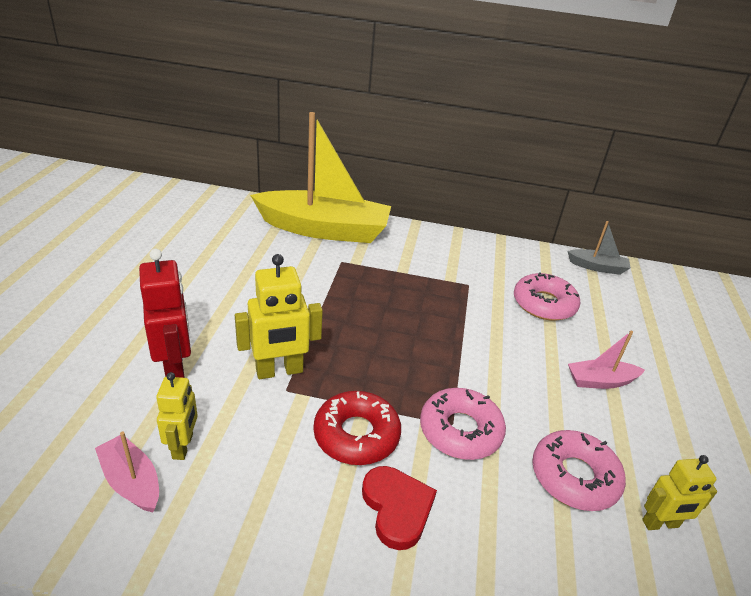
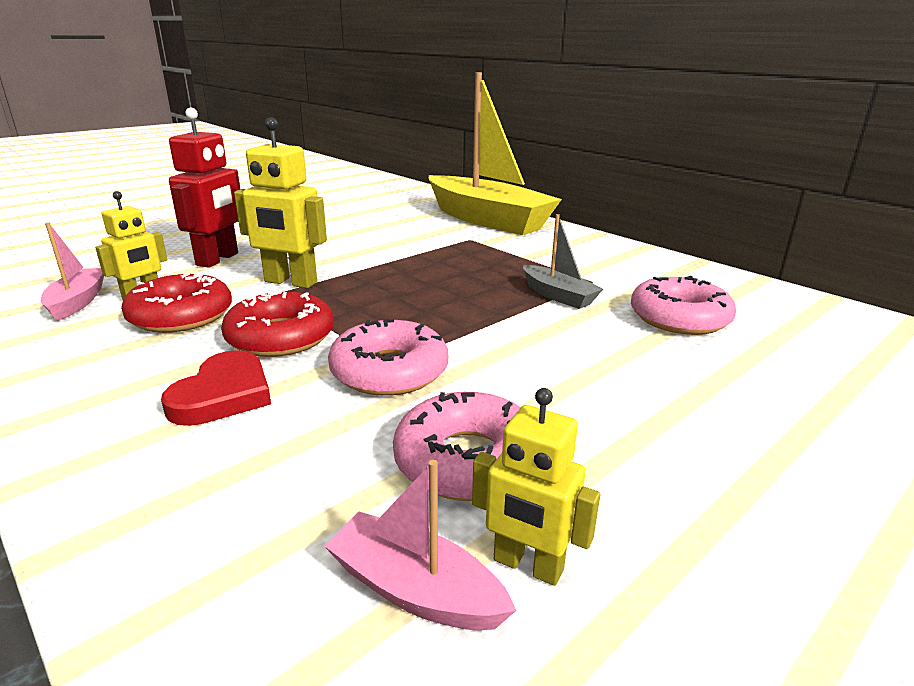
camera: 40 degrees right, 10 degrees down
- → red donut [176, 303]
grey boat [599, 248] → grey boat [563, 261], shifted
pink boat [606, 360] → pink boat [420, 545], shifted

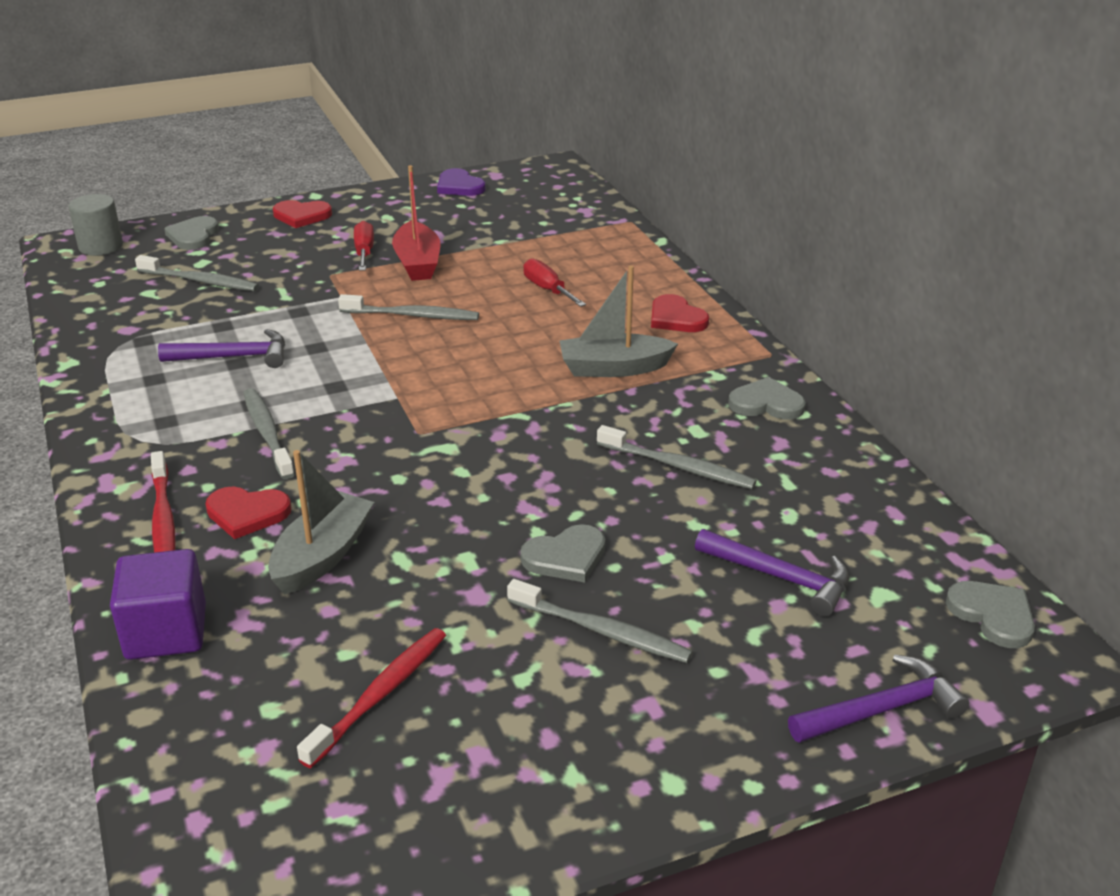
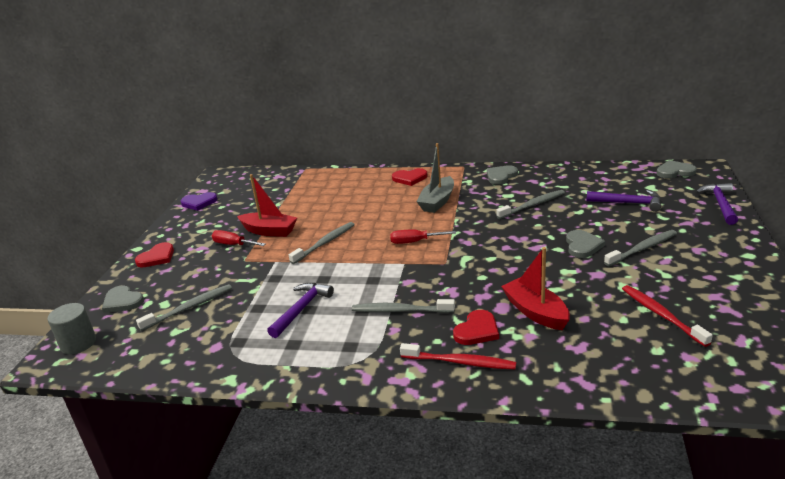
camera: 55 degrees left, 5 degrees down
purple cube [158, 604] → -
red screwdriver [554, 282] → red screwdriver [423, 237], shifted
grey boat [321, 522] → red boat [535, 288]
purple hammer [772, 573] → purple hammer [623, 201], 45 degrees clockwise

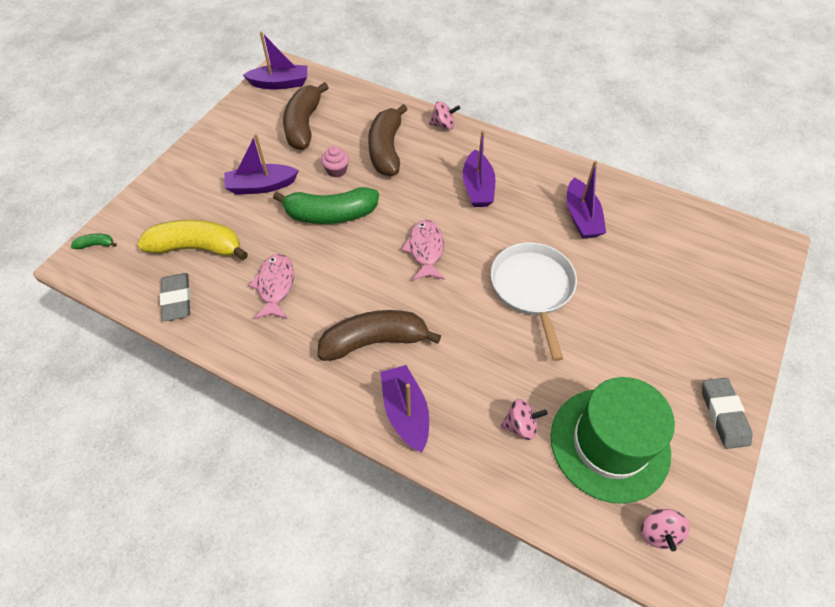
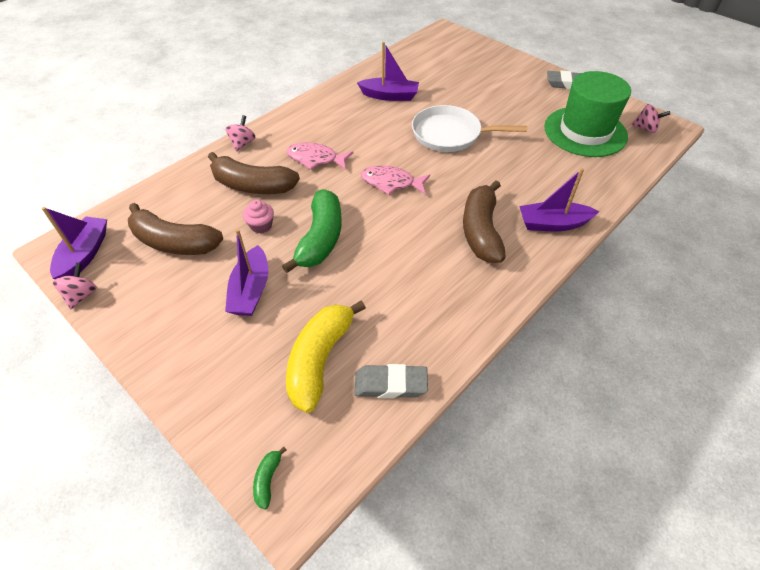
camera: 75 degrees left, 5 degrees down
purple boat [479, 168] → -
pink fish [271, 286] → pink fish [319, 156], shifted
pink spinning top [524, 419] → pink spinning top [75, 286], shifted

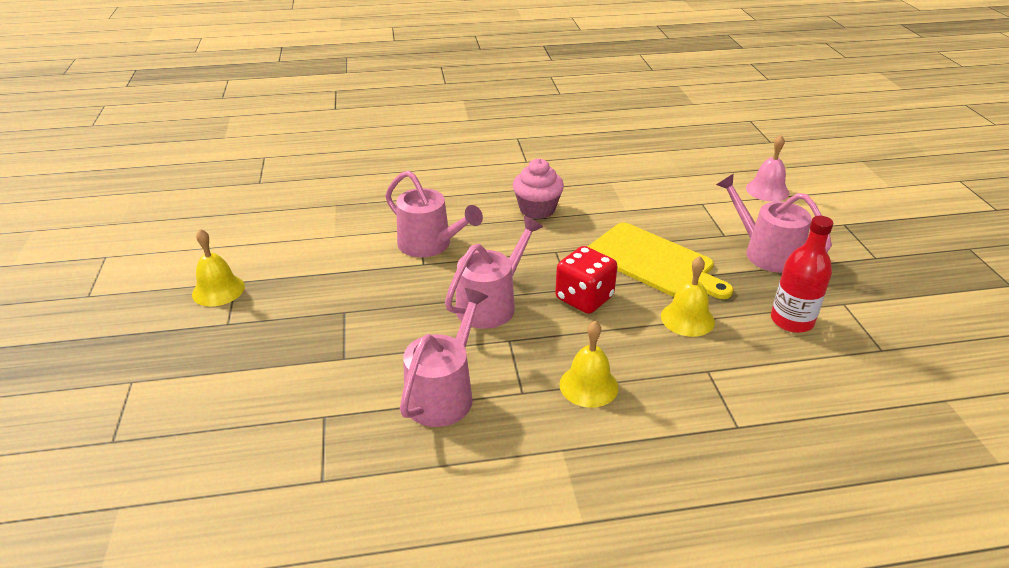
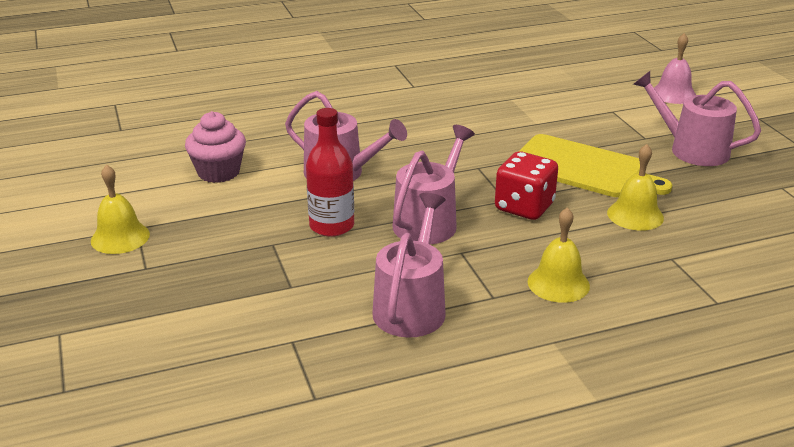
camera: 10 degrees left, 5 degrees down
pink cupcake [538, 189] → pink cupcake [215, 147], shifted
red bottle [802, 274] → red bottle [330, 172], shifted

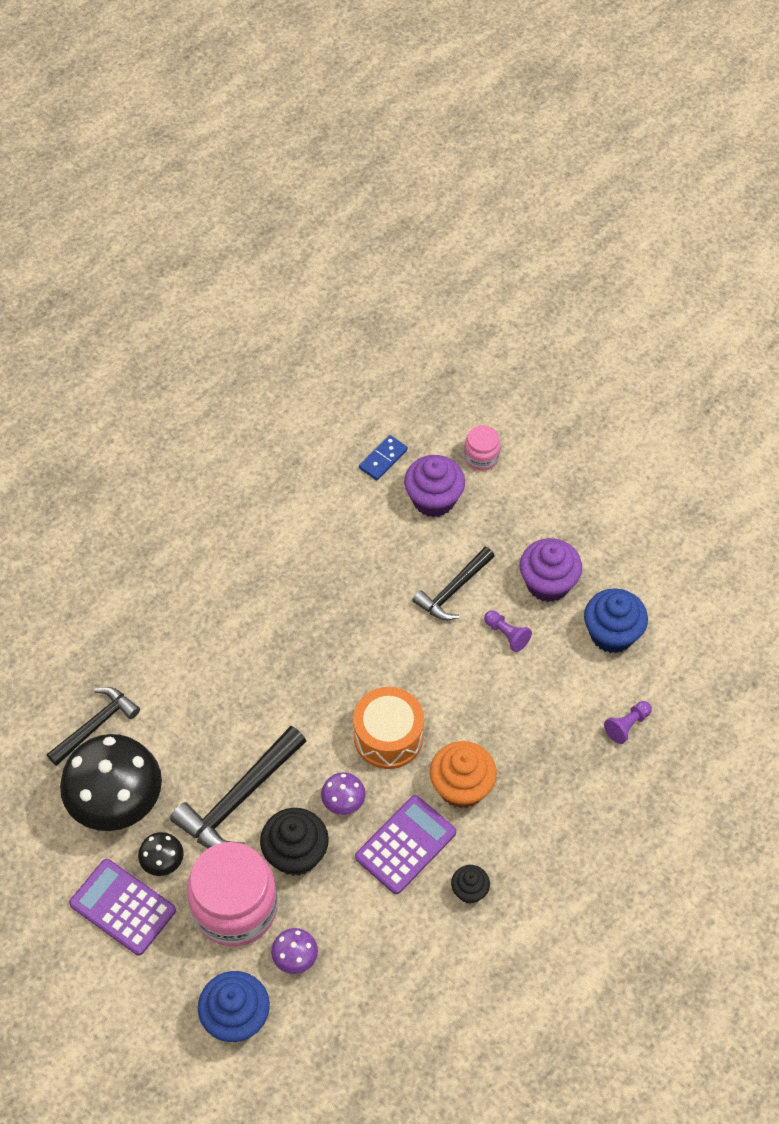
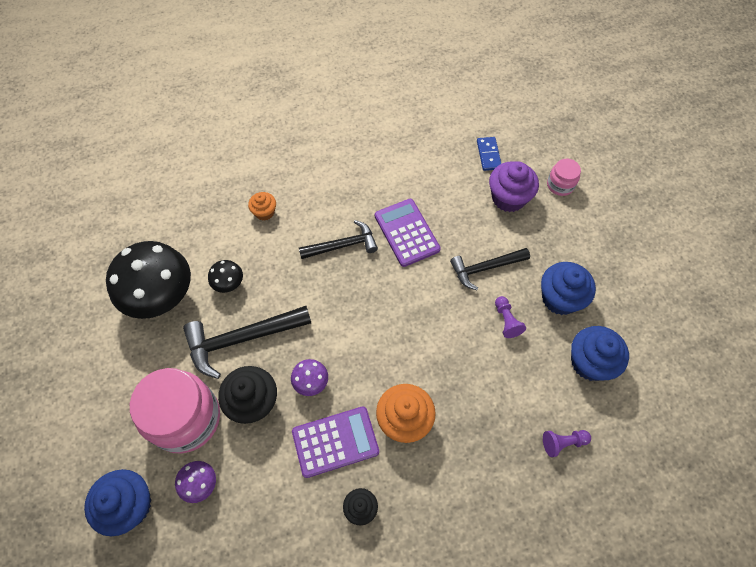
camera: 30 degrees right, 5 degrees up
orange drum [388, 728] → -
- → orange cupcake [262, 206]
black hammer [93, 726] → black hammer [338, 239], shifted
purple calculator [122, 907] → purple calculator [408, 233], shifted
black mushroom [161, 854] → black mushroom [225, 276], shifted
purple cupcake [551, 570] → blue cupcake [568, 288]
blue domino [383, 457] → blue domino [489, 154], 75 degrees counterclockwise

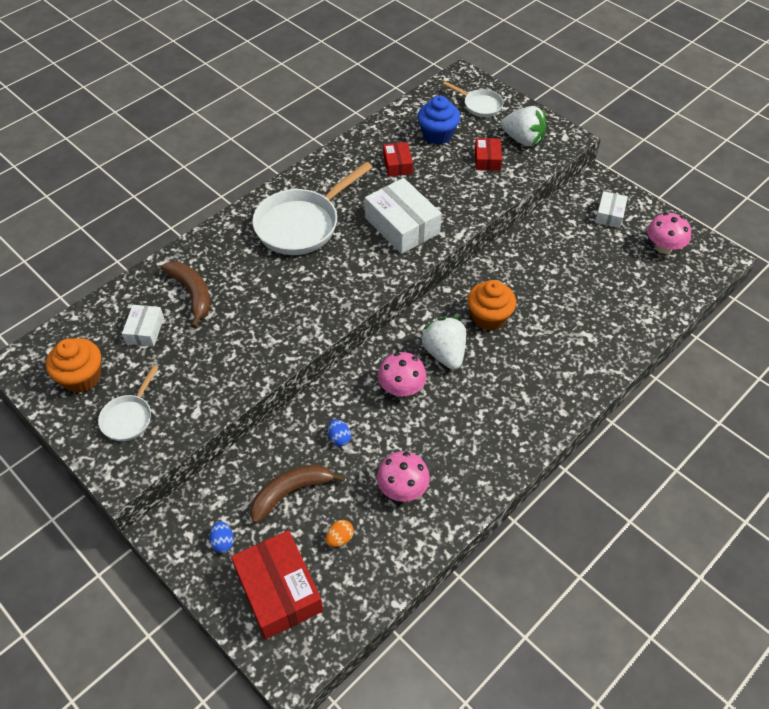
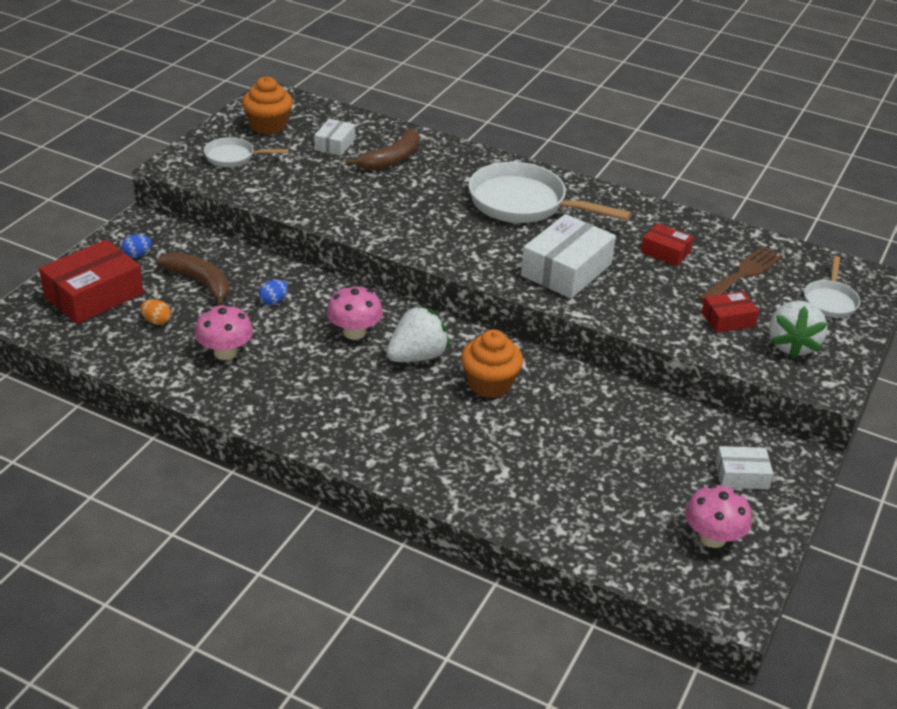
camera: 70 degrees right, 15 degrees down
blue cupcake [439, 120] → brown fork [740, 274]
white box [143, 325] → white box [334, 137], 60 degrees counterclockwise
red box [398, 159] → red box [667, 244], 60 degrees clockwise

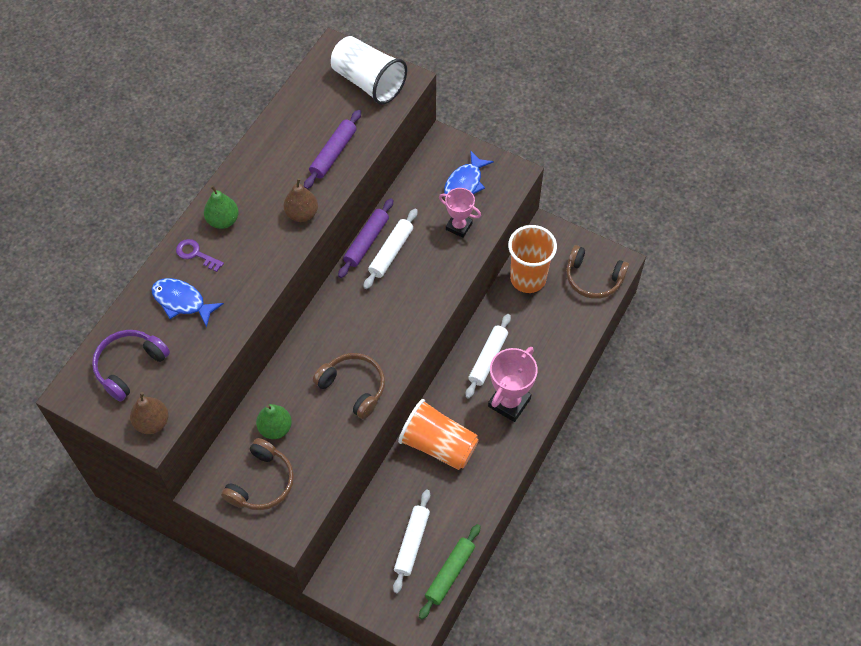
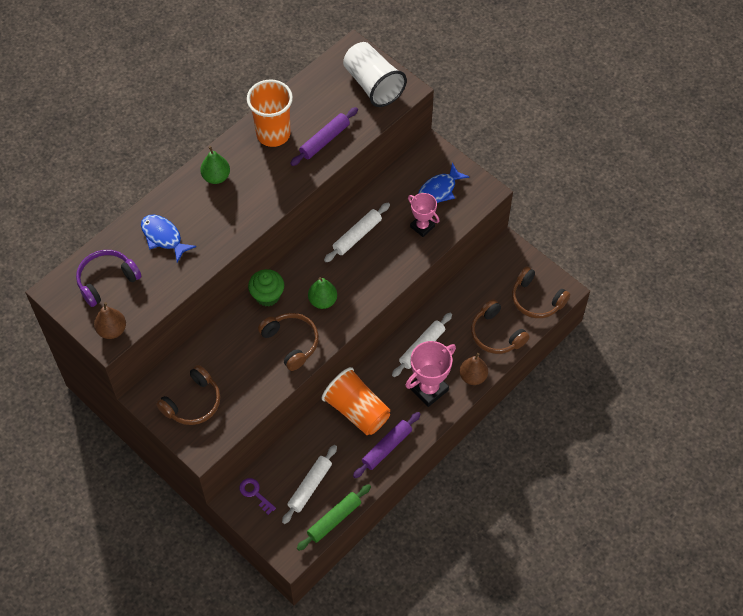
camera: 15 degrees right, 0 degrees up
- → green cupcake [266, 287]
- → brown headphones [500, 326]
purple key [200, 255] → purple key [257, 496], shifted
green pear [274, 421] → green pear [322, 293], shifted
brown pear [301, 200] → brown pear [474, 369], shifted
purple rolling pin [365, 238] → purple rolling pin [387, 445], shifted
orange cup [532, 259] → orange cup [270, 113], shifted

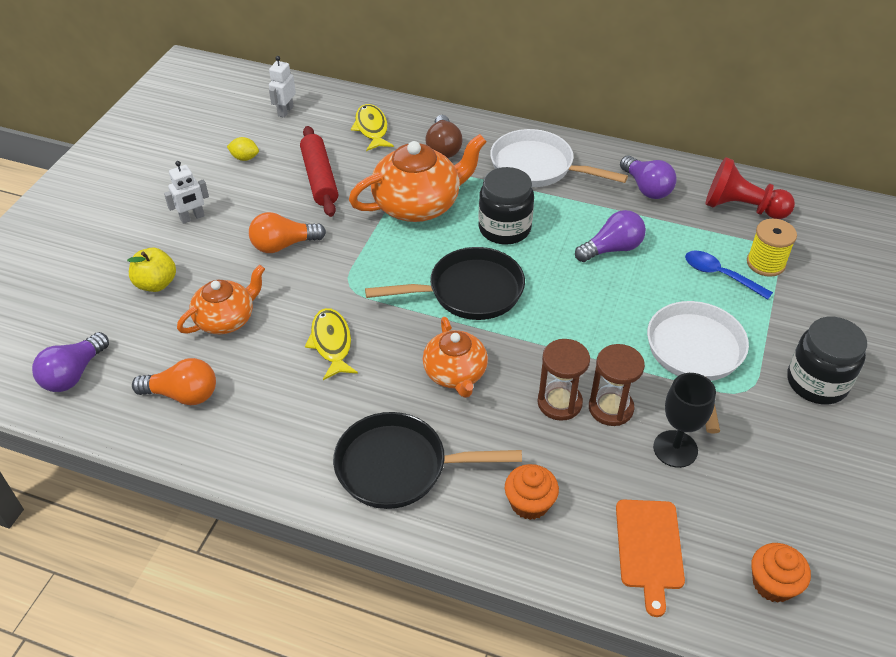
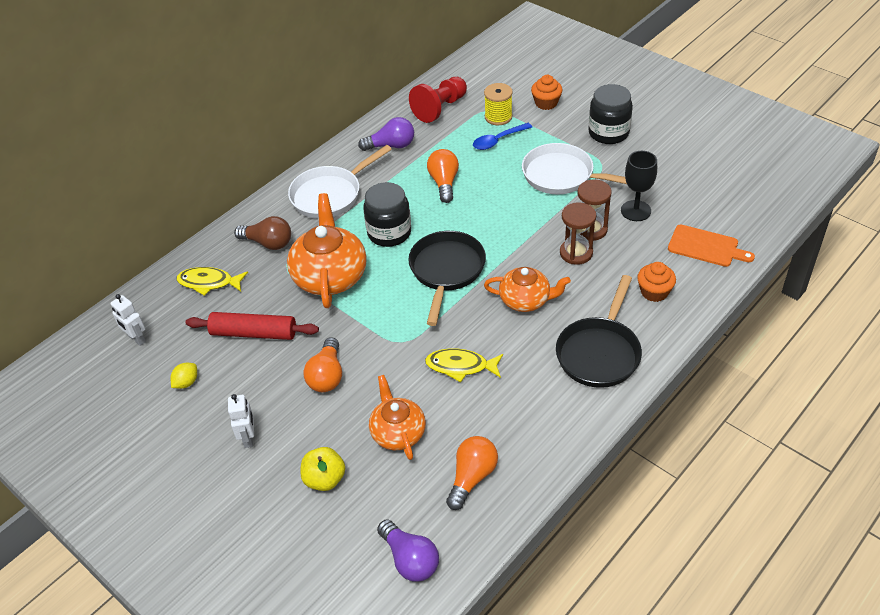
camera: 65 degrees left, 0 degrees up
orange cupcake [781, 573] → orange cupcake [547, 92], shifted
purple light bulb [610, 236] → orange light bulb [443, 176]

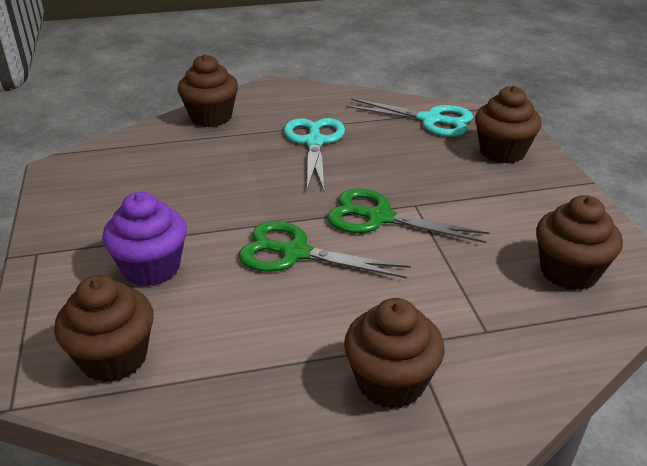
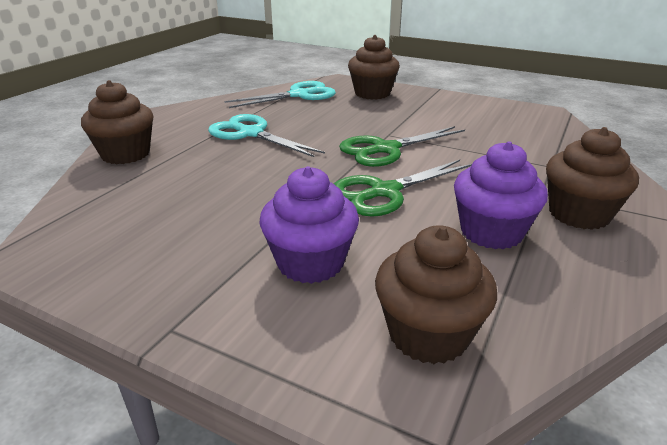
camera: 50 degrees left, 5 degrees down
brown cupcake [579, 242] → -
- → purple cupcake [501, 195]

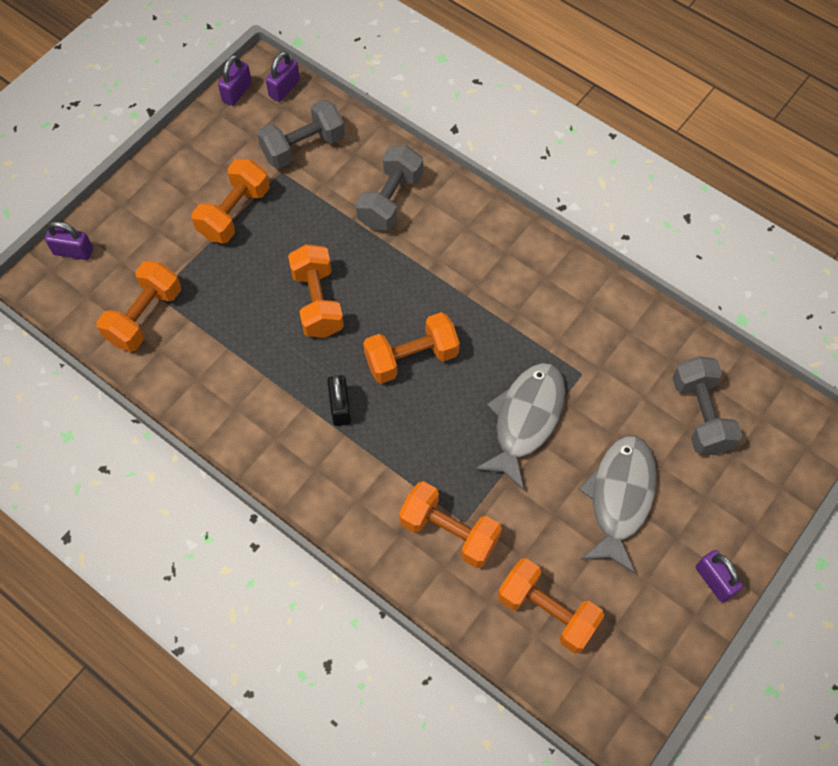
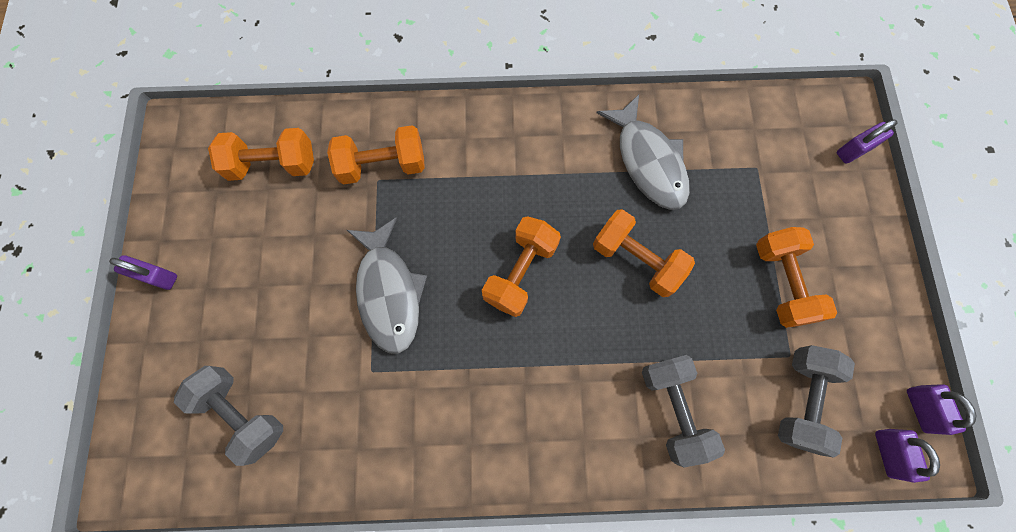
camera: 140 degrees right, 10 degrees up
orange dumbbell [139, 306] → -
black padlock [339, 400] → -
grey fish [618, 505] → grey fish [643, 152], shifted

